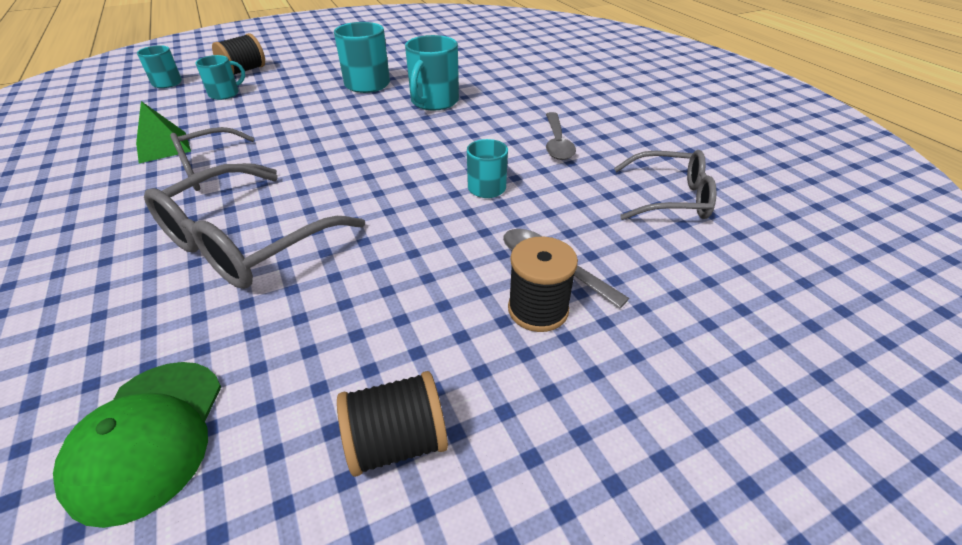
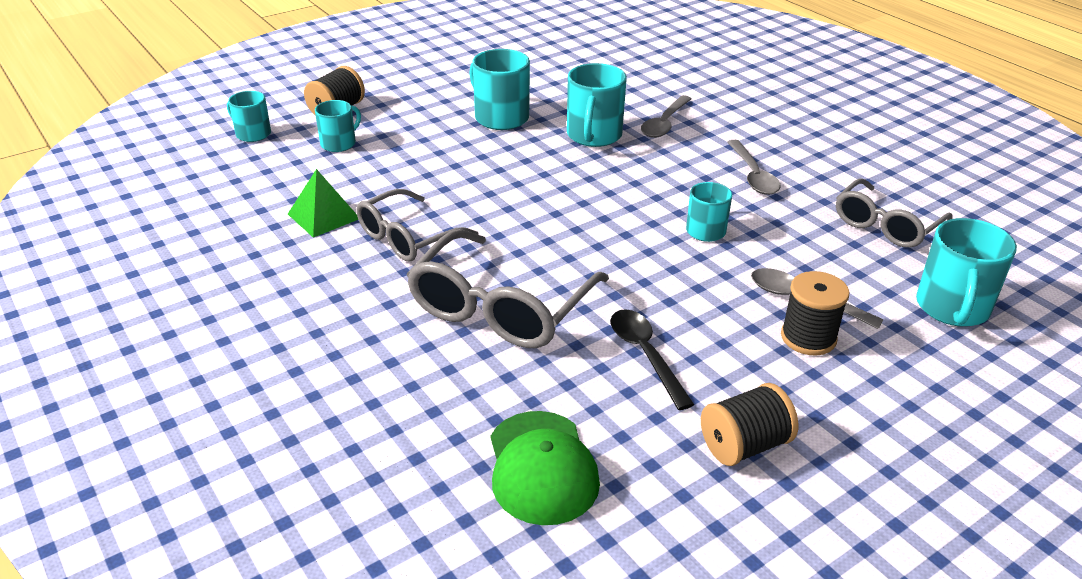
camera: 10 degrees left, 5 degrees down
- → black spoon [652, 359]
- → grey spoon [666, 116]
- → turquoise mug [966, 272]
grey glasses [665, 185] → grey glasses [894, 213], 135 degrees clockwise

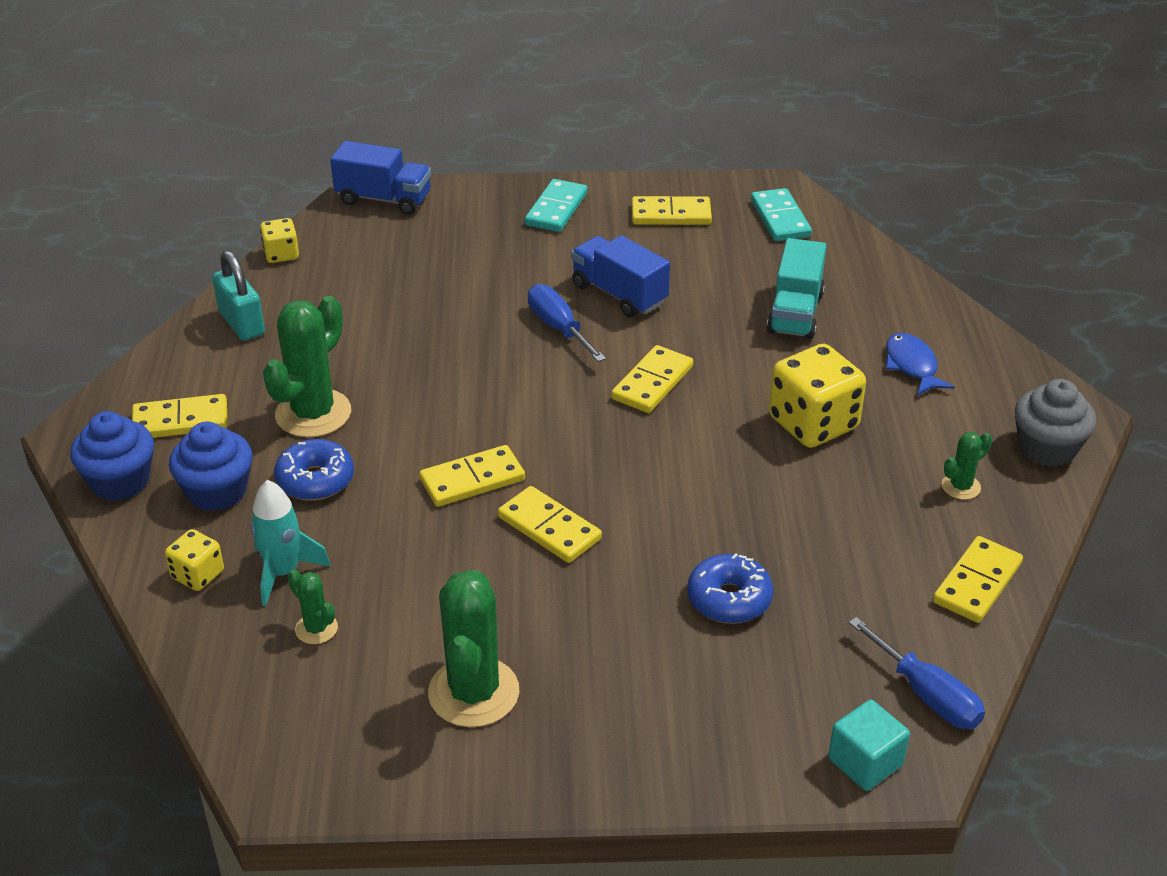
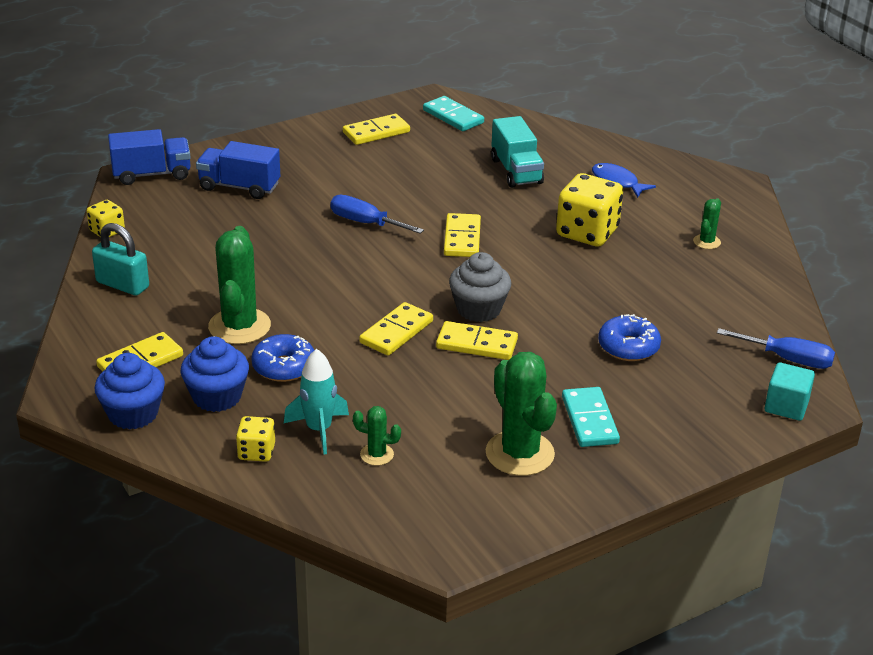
camera: 30 degrees left, 5 degrees down
yellow domino [978, 579] → -
turquoise domino [556, 205] → turquoise domino [591, 417], shifted
blue truck [620, 276] → blue truck [238, 170], shifted
grey cupcake [1055, 423] → grey cupcake [480, 287], shifted

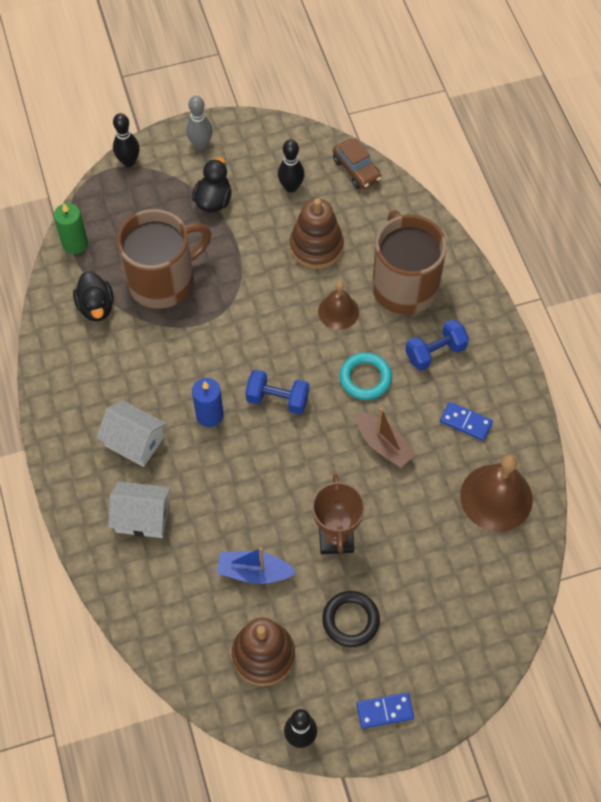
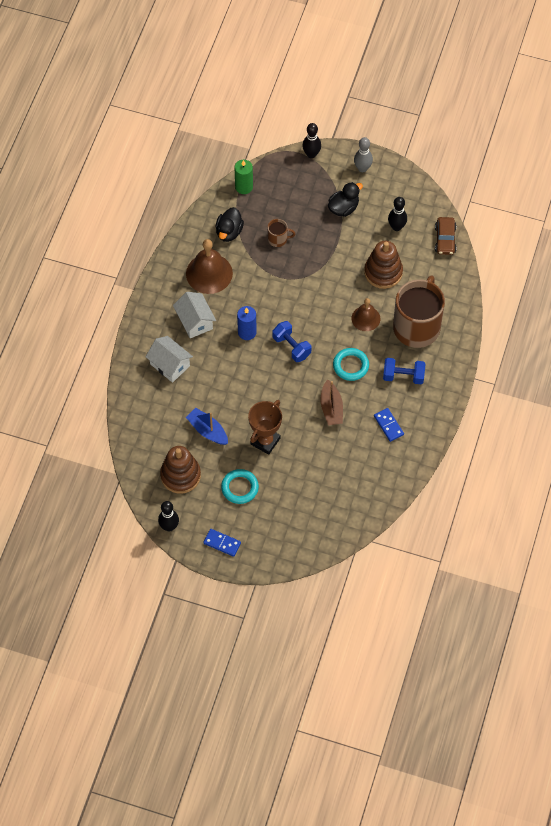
camera: 35 degrees right, 0 degrees up
brown bell [496, 493] → brown bell [209, 266], shifted
black ring [351, 619] → turquoise ring [240, 486]
brown mug [164, 259] → brown mug [281, 233], x0.42

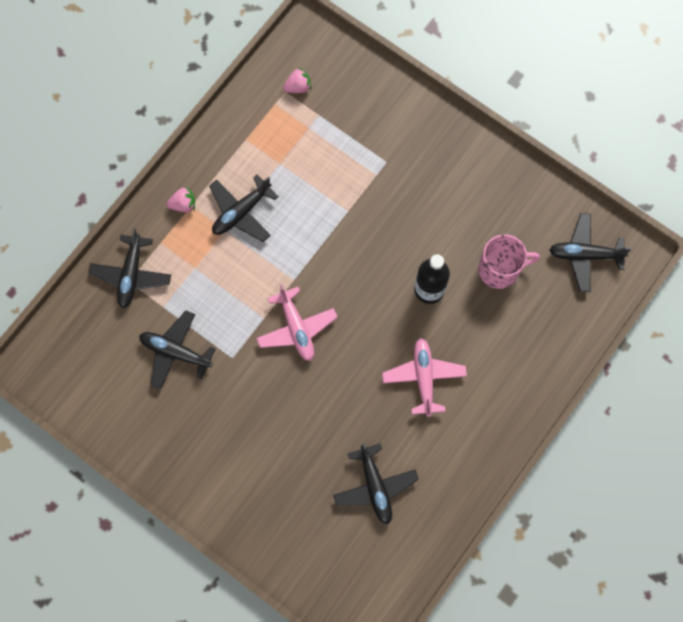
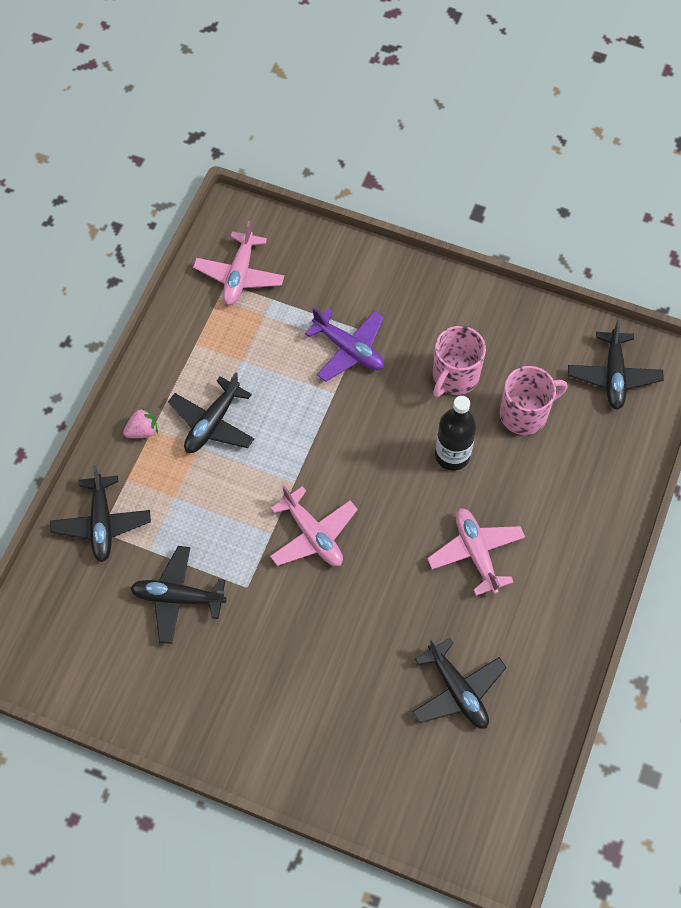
camera: 15 degrees left, 10 degrees down
- → purple plane [344, 345]
- → pink mug [459, 361]
pink strawberry [297, 80] → pink plane [238, 263]
black plane [590, 252] → black plane [616, 364], 75 degrees counterclockwise

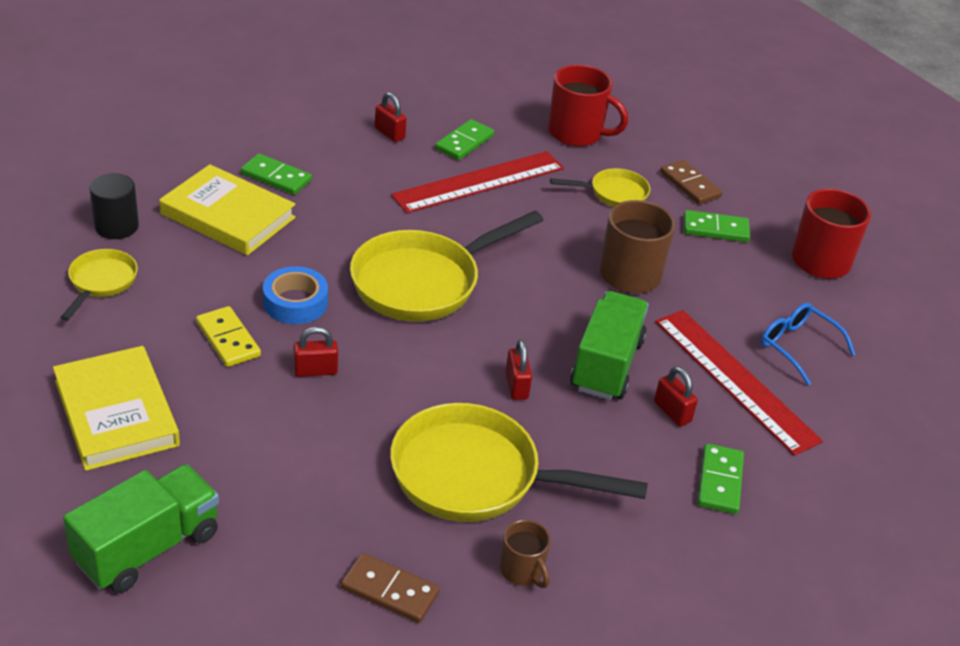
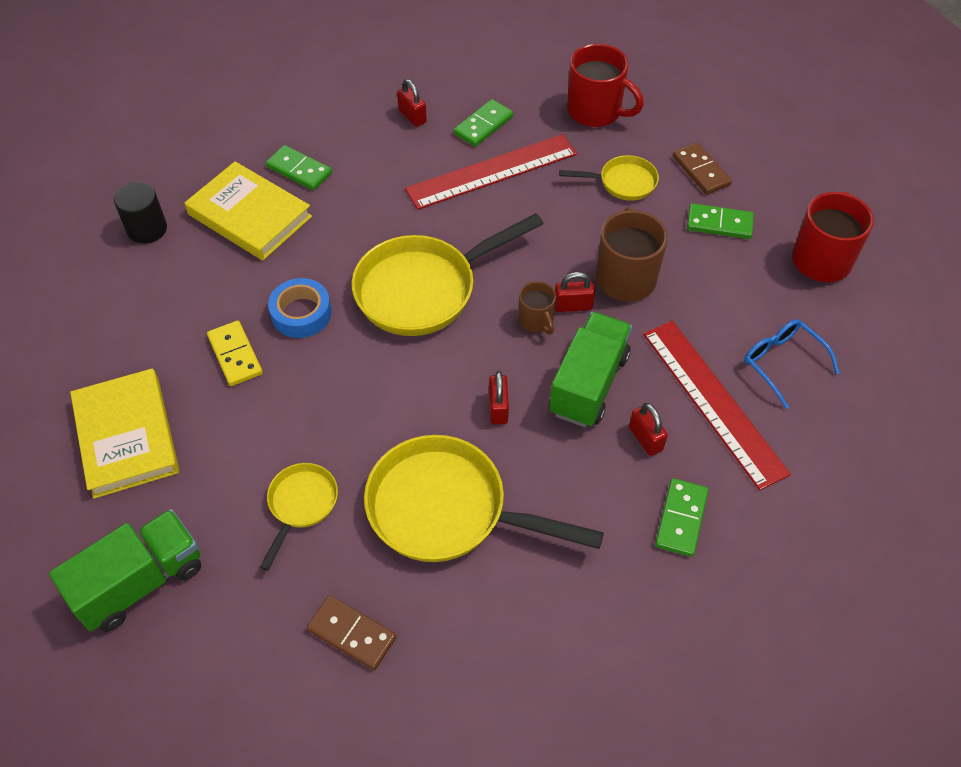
camera: 10 degrees right, 15 degrees up
yellow pan [99, 285] → yellow pan [299, 517], shifted
red padlock [316, 352] → red padlock [575, 292], shifted
brown mug [525, 554] → brown mug [537, 308], shifted

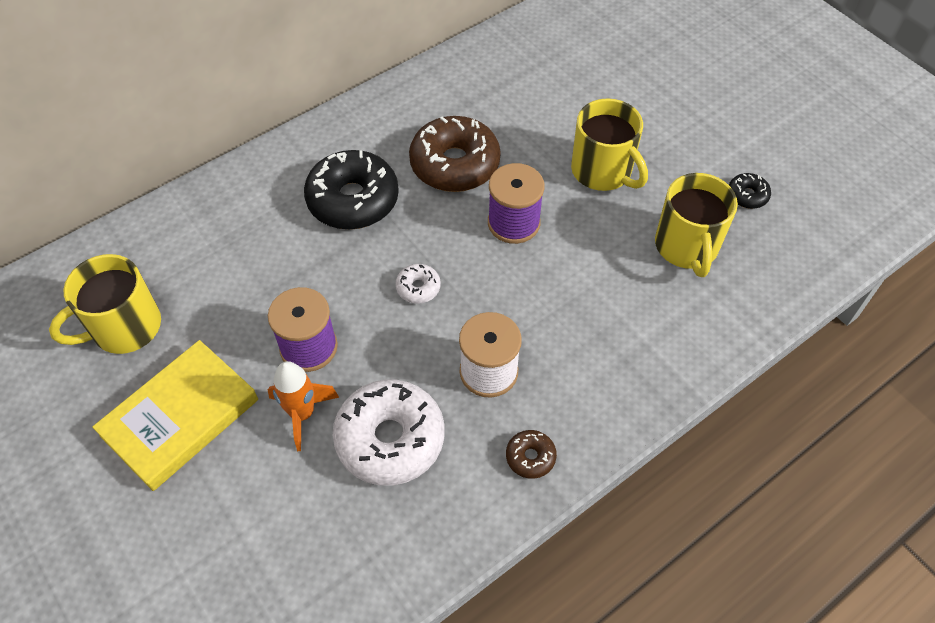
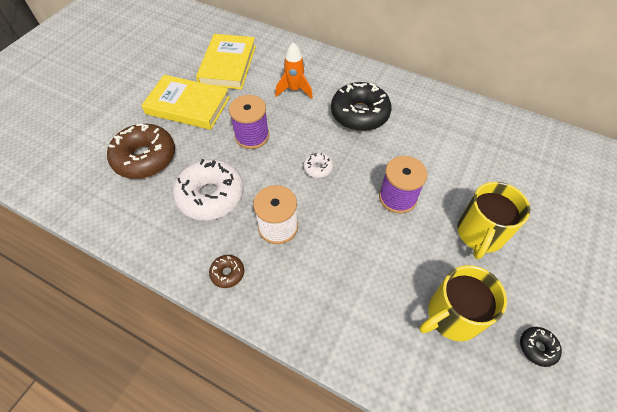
camera: 65 degrees right, 0 degrees up
orange rocket [303, 406] → orange rocket [294, 70], shifted
brown donut [455, 154] → brown donut [141, 151], shifted
yellow mug [105, 304] → yellow book [226, 62]

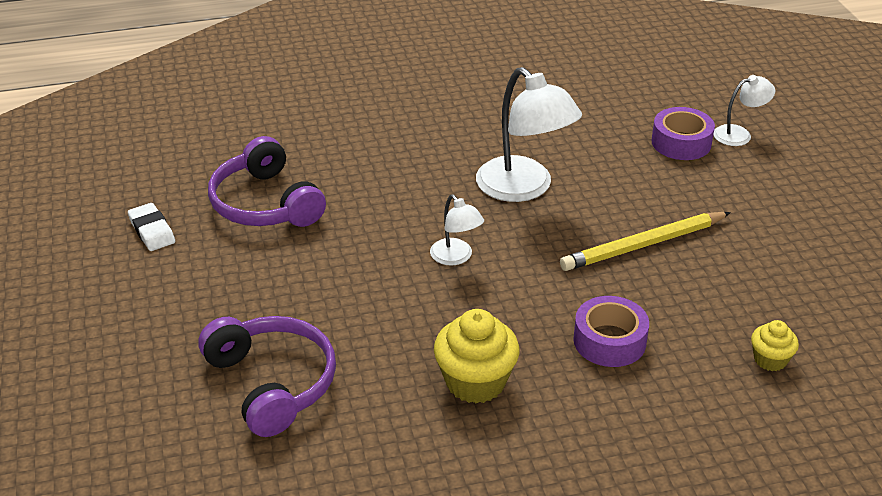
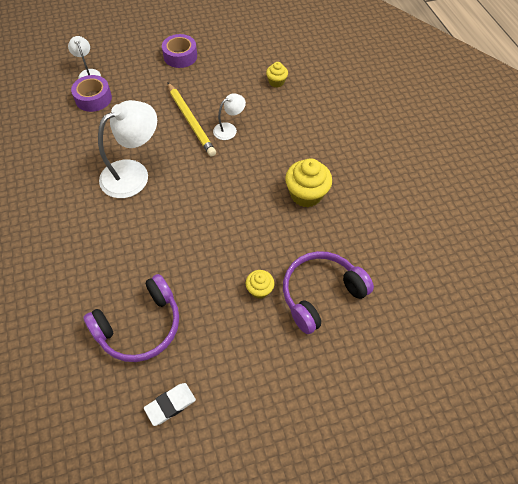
camera: 95 degrees left, 20 degrees up
- → yellow cupcake [260, 284]
white lamp [457, 230] → white lamp [229, 116], shifted
purple tape [611, 331] → purple tape [179, 51], shifted

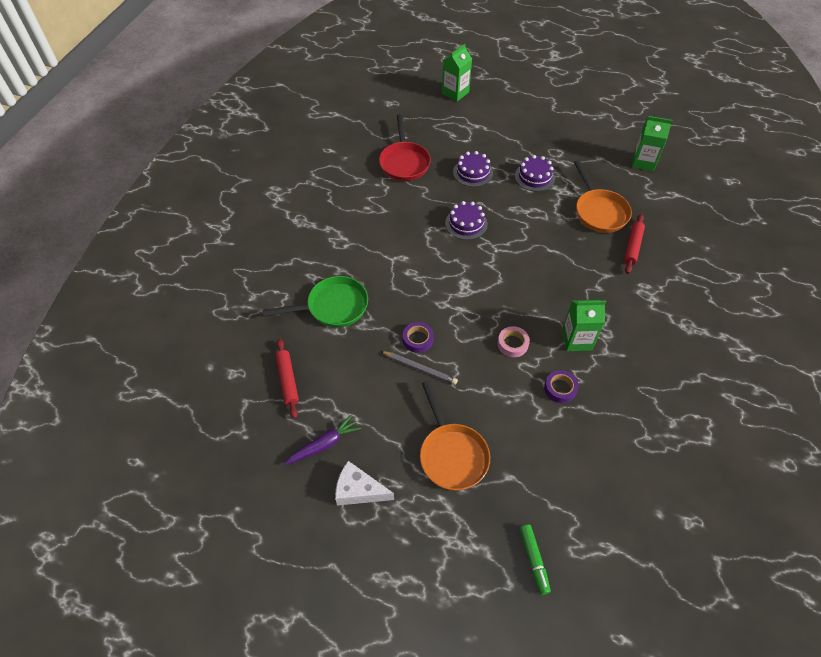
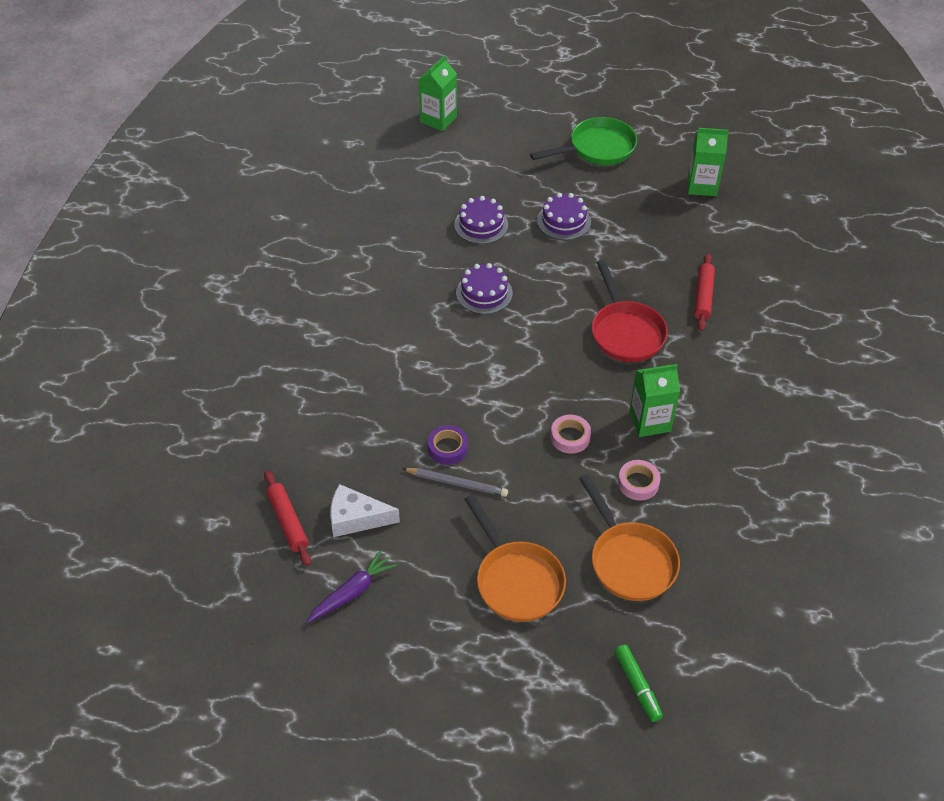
camera: 10 degrees left, 5 degrees down
green pan [315, 301] → green pan [583, 141], shifted
white cheese [364, 483] → white cheese [365, 510], shifted
red pan [405, 147] → red pan [630, 311], shifted
orange pan [603, 196] → orange pan [629, 537], shifted
purple tape [561, 386] → pink tape [639, 480]

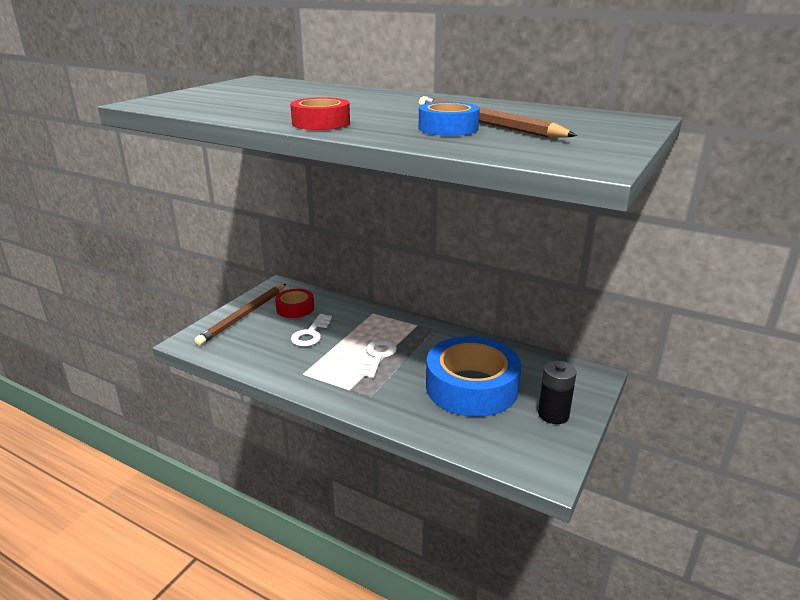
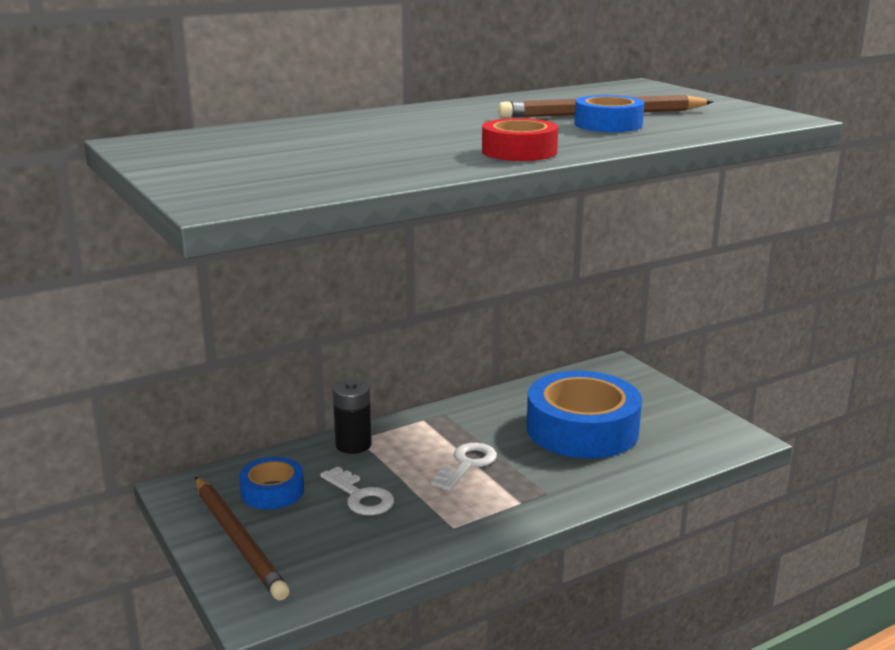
camera: 60 degrees left, 5 degrees down
black battery [557, 392] → black battery [352, 417], shifted
red tape [294, 303] → blue tape [271, 483]
white key [378, 359] → white key [464, 467], 75 degrees clockwise

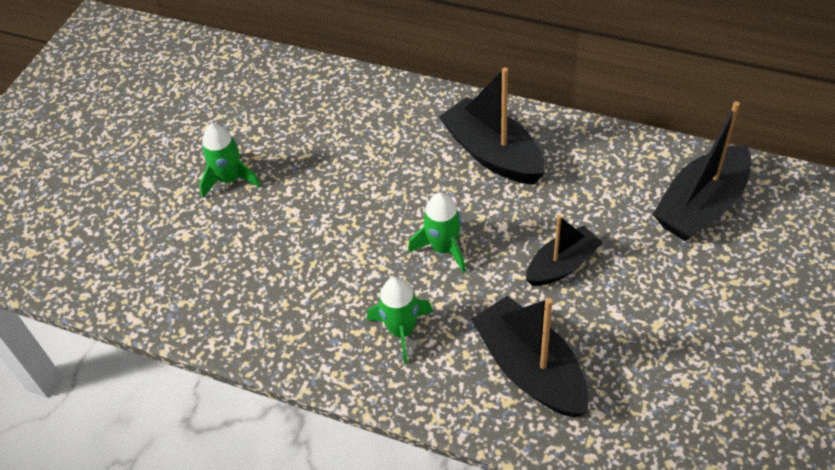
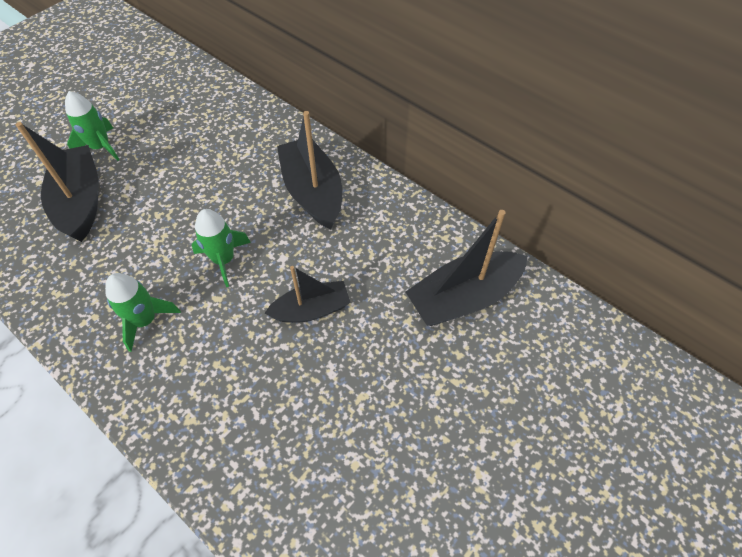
camera: 15 degrees right, 5 degrees up
black boat [530, 357] → black boat [57, 182], shifted

